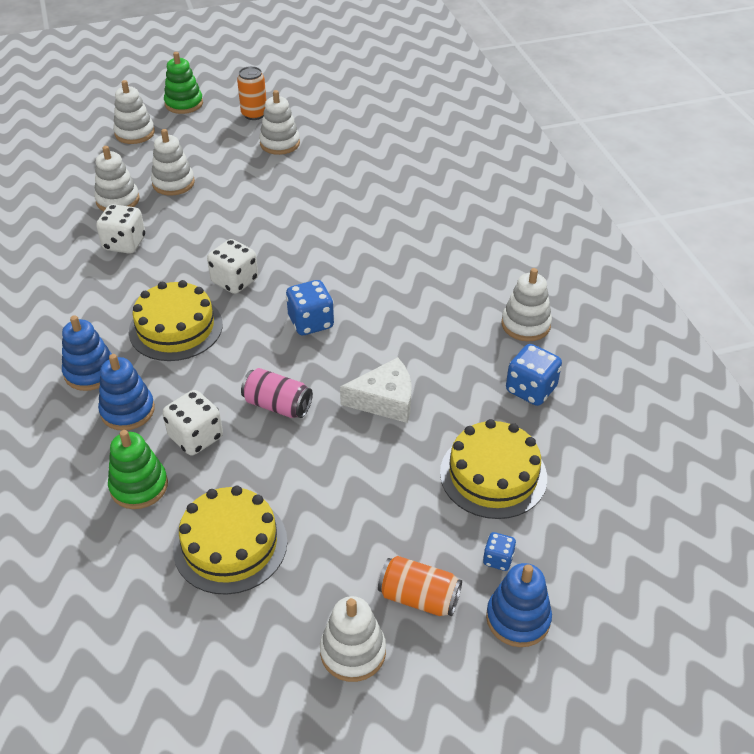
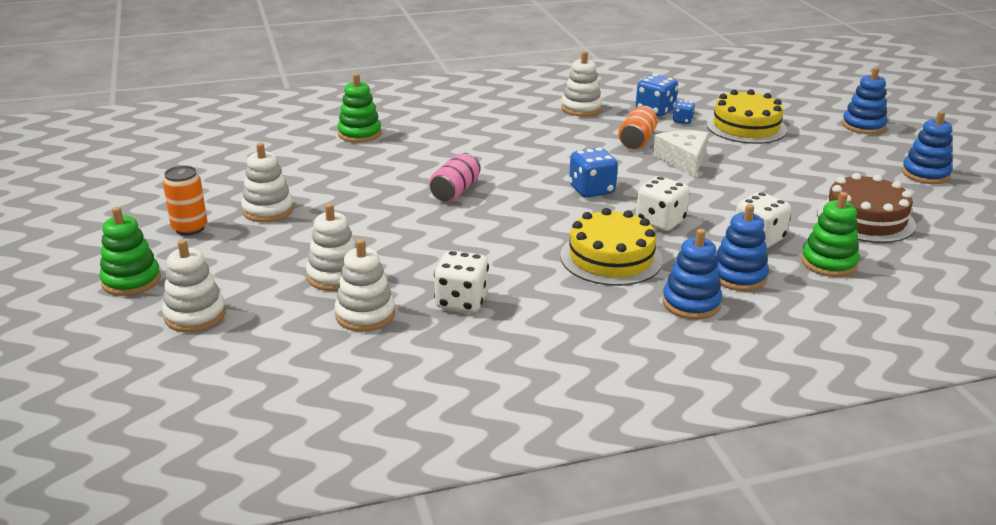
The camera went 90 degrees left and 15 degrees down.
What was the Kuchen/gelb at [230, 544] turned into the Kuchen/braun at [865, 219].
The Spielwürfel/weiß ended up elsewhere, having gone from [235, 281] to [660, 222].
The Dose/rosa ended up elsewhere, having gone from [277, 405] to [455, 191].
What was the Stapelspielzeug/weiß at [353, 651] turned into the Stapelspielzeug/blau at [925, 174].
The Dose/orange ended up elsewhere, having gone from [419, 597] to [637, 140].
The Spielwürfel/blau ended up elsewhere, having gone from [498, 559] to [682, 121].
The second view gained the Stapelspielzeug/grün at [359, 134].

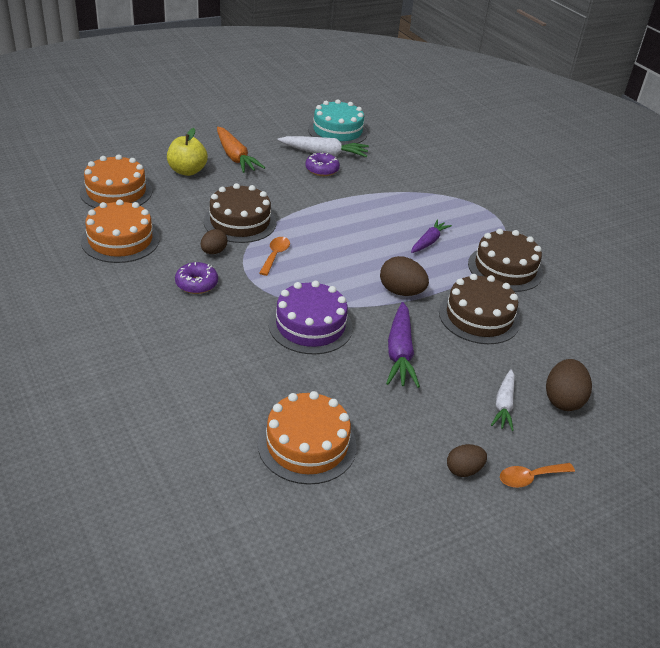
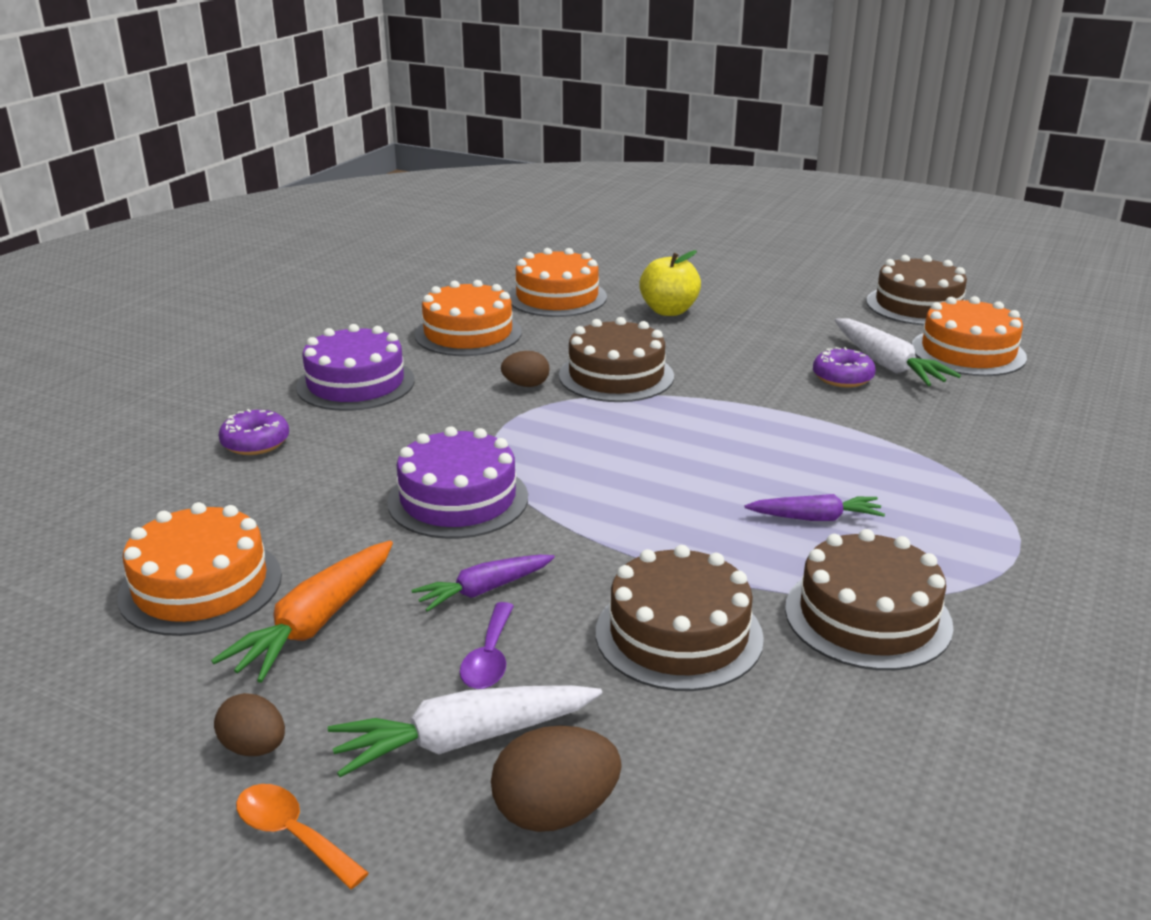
The camera went 60 degrees right and 10 degrees down.
The Donut/lila ended up elsewhere, having gone from [196, 284] to [255, 443].
The Karotte/orange ended up elsewhere, having gone from [235, 157] to [316, 623].
The second view lost the Löffel/orange at [275, 255].
What was the Kuchen/türkis at [337, 131] turned into the Kuchen/orange at [968, 352].
The second view lost the Ei/braun at [401, 292].
The size of the Karotte/lila at [400, 352] changed by a factor of 0.65.
The size of the Karotte/weiß at [503, 405] changed by a factor of 1.53.
The second view gained the Kuchen/lila at [355, 383].
The second view gained the Löffel/lila at [489, 658].
The second view gained the Kuchen/braun at [918, 305].

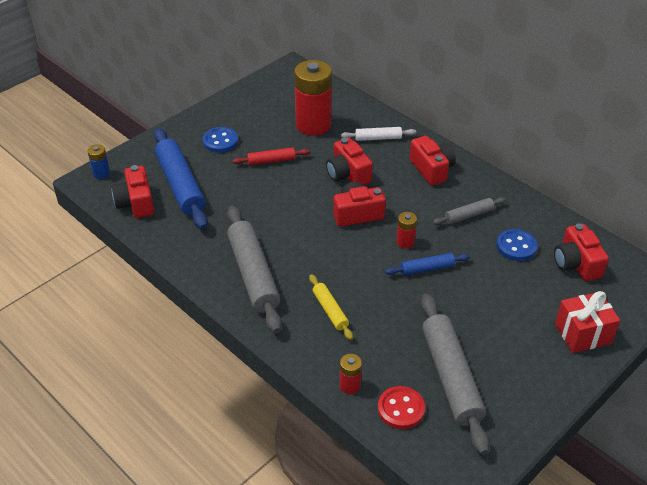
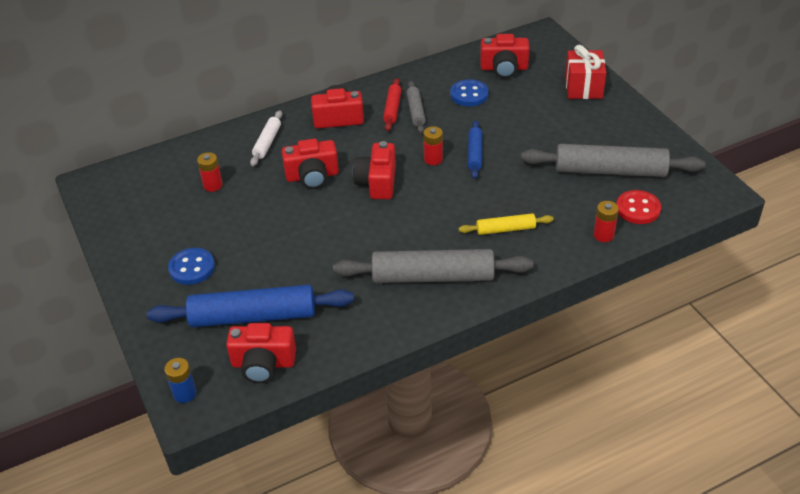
The camera went 70 degrees left and 0 degrees up.
The Nudelholz/rot ended up elsewhere, having gone from [271, 161] to [392, 109].
The size of the Batterie/rot at [313, 125] changed by a factor of 0.45.

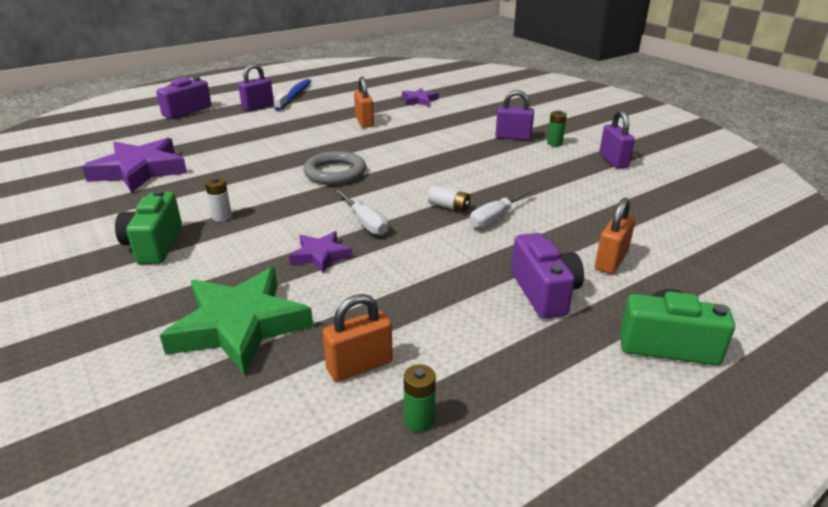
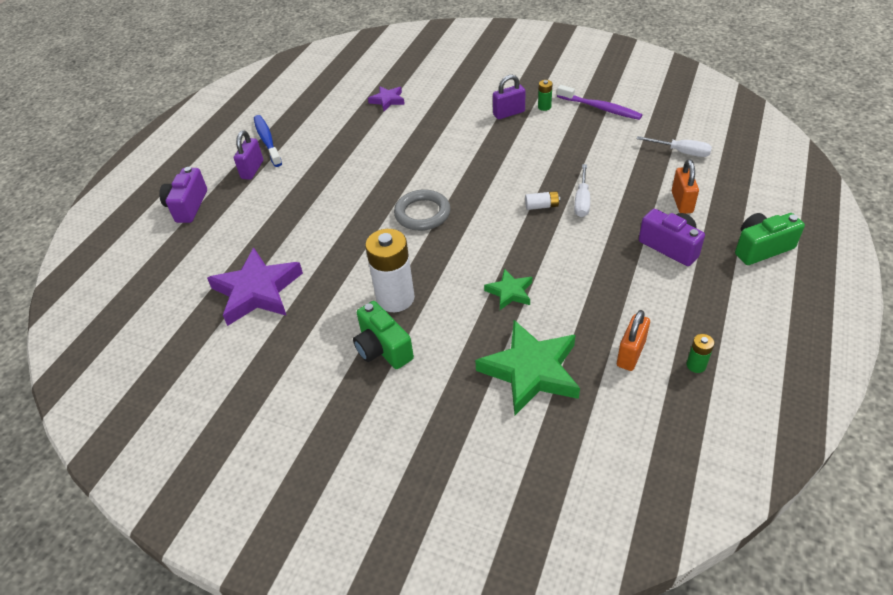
The camera went 30 degrees left and 15 degrees up.
The size of the Batterie/weiß at [222, 217] changed by a factor of 2.24.
What was the Stern/lila at [320, 255] turned into the Stern/grün at [510, 292].
The Schraubenzieher/weiß ended up elsewhere, having gone from [365, 222] to [681, 152].
The second view lost the Vorhängeschloss/orange at [364, 122].
Where the Vorhängeschloss/lila stood at [613, 161], the Zahnbürste/lila came to stand at [600, 108].

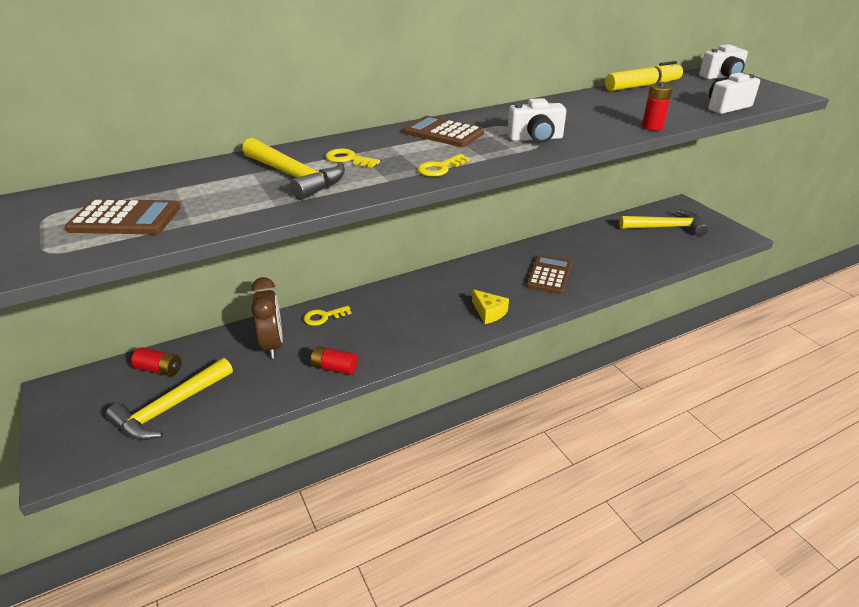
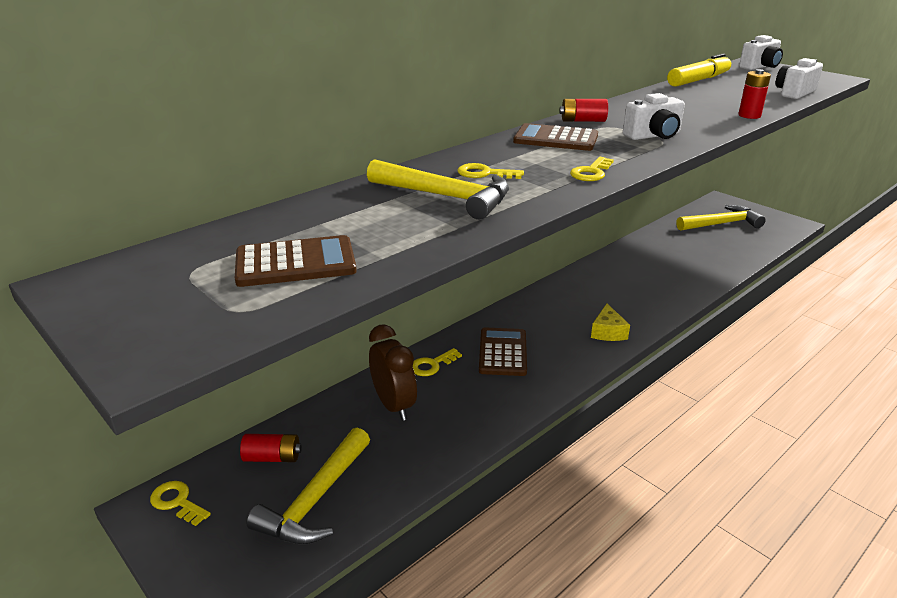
The camera went 15 degrees left and 5 degrees down.
The Batterie/rot ended up elsewhere, having gone from [335, 368] to [583, 121].
The Käse/gelb at [489, 312] ended up facing another way, 60 degrees clockwise from before.
The Taschenrechner/braun ended up elsewhere, having gone from [549, 275] to [503, 352].
The second view gained the Schlüssel/gelb at [177, 502].

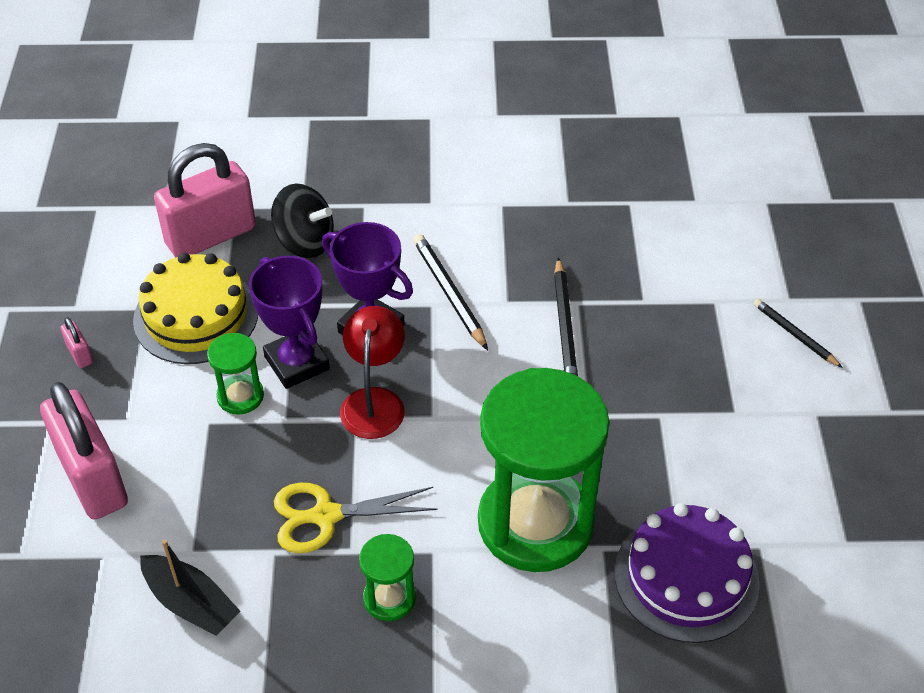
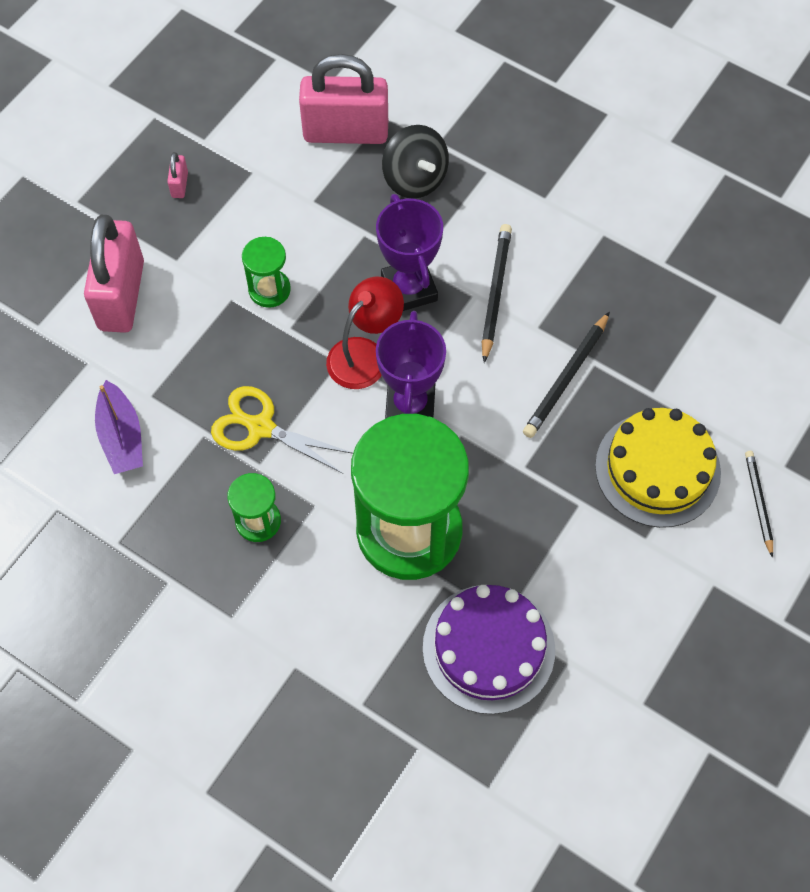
The camera went 35 degrees right and 15 degrees up.
The Kuchen/gelb ended up elsewhere, having gone from [196, 316] to [657, 469].
What was the Boot/schwarz at [191, 603] turned into the Boot/lila at [121, 436].
The Pokal/lila ended up elsewhere, having gone from [297, 363] to [410, 406].

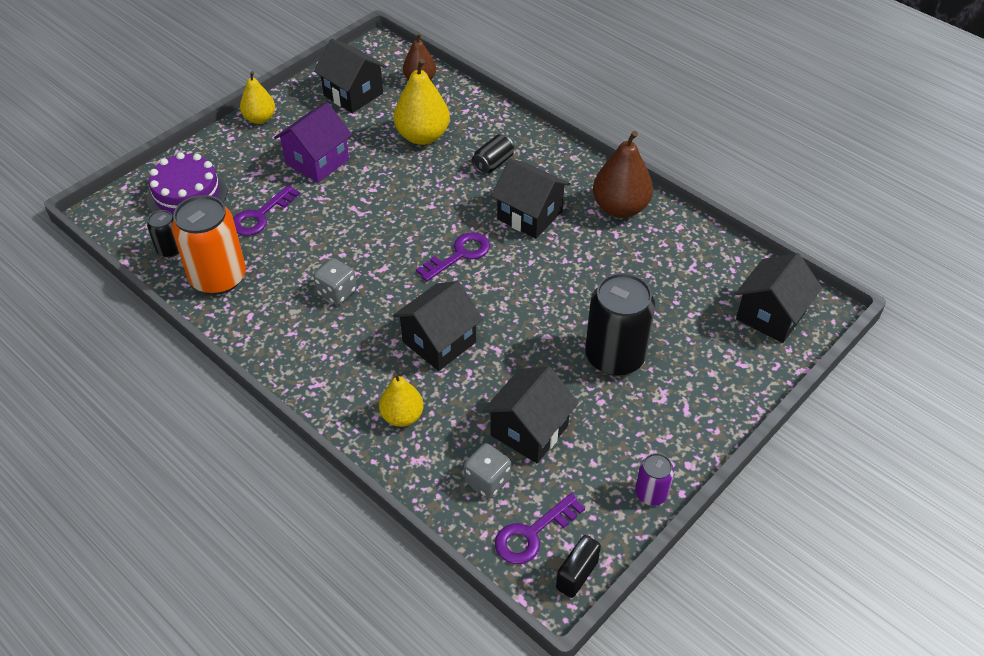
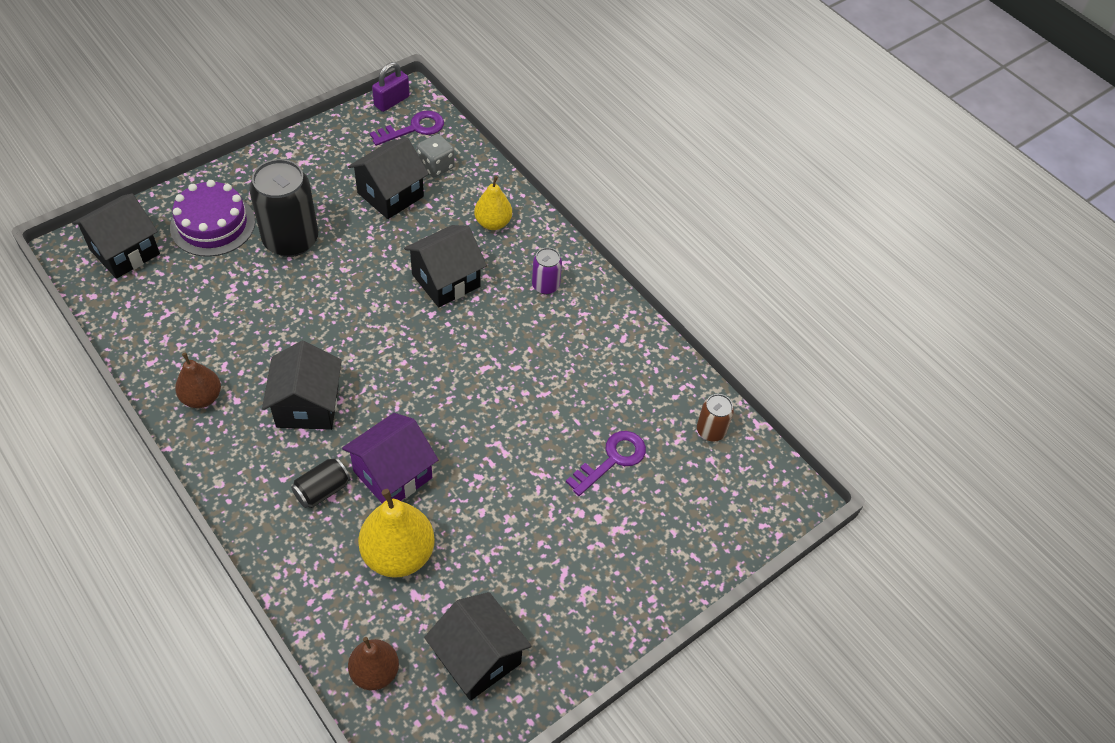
The camera went 175 degrees left and 5 degrees up.
The Kuchen/lila ended up elsewhere, having gone from [187, 195] to [213, 224].
What was the Dose/schwarz at [170, 249] turned into the Dose/braun at [710, 431].
The second view lost the Dose/orange at [218, 278].
The second view lost the Birne/gelb at [260, 118].
The Haus/lila ended up elsewhere, having gone from [317, 161] to [392, 474].
The second view lost the Spielwürfel/grau at [337, 292].
The second view lost the Schlüssel/lila at [459, 255].
The Haus/schwarz at [529, 215] ended up facing another way, 45 degrees clockwise from before.
What was the Vorhängeschloss/schwarz at [577, 575] turned into the Vorhängeschloss/lila at [392, 101].
The size of the Birne/braun at [620, 208] changed by a factor of 0.63.
The Dose/lila ended up elsewhere, having gone from [651, 493] to [545, 285].

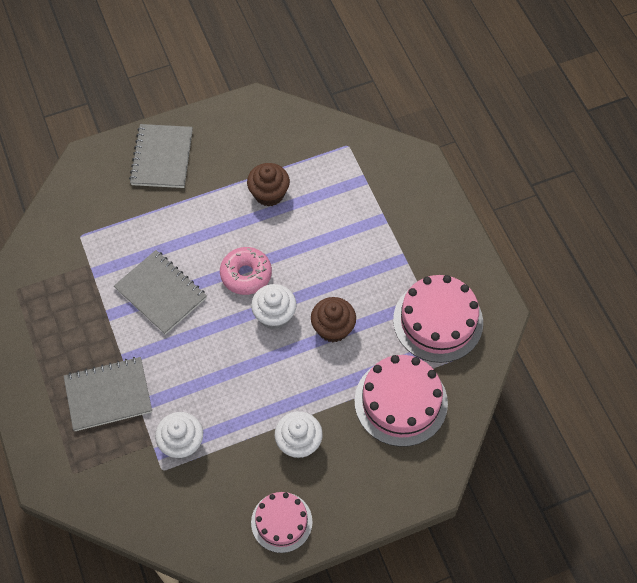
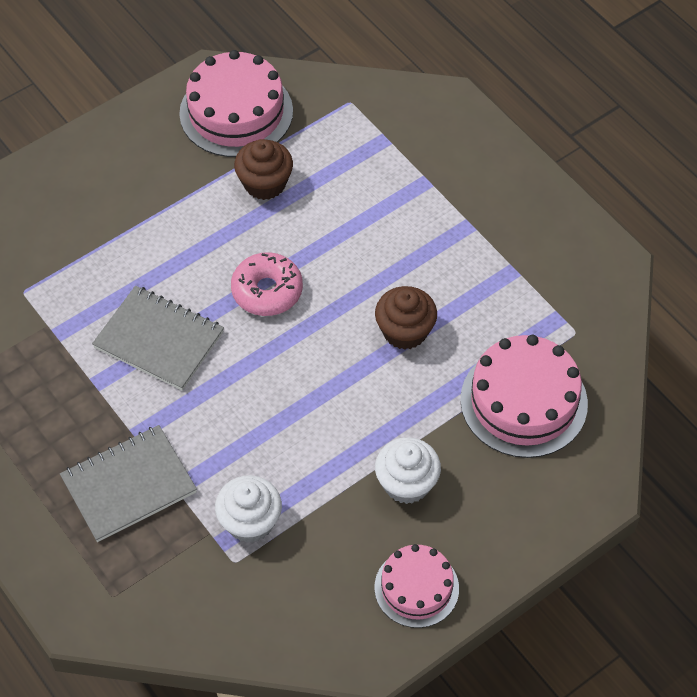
The camera went 15 degrees left and 5 degrees down.
The second view lost the Notizbuch/grau at [162, 157].
The second view lost the Muffin/weiß at [274, 315].
The Kuchen/rosa ended up elsewhere, having gone from [438, 321] to [236, 112].

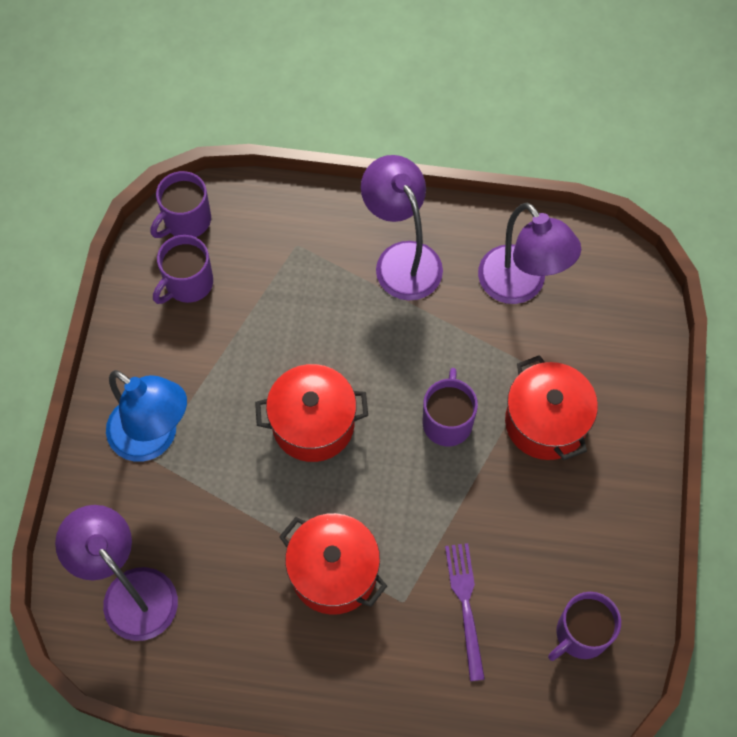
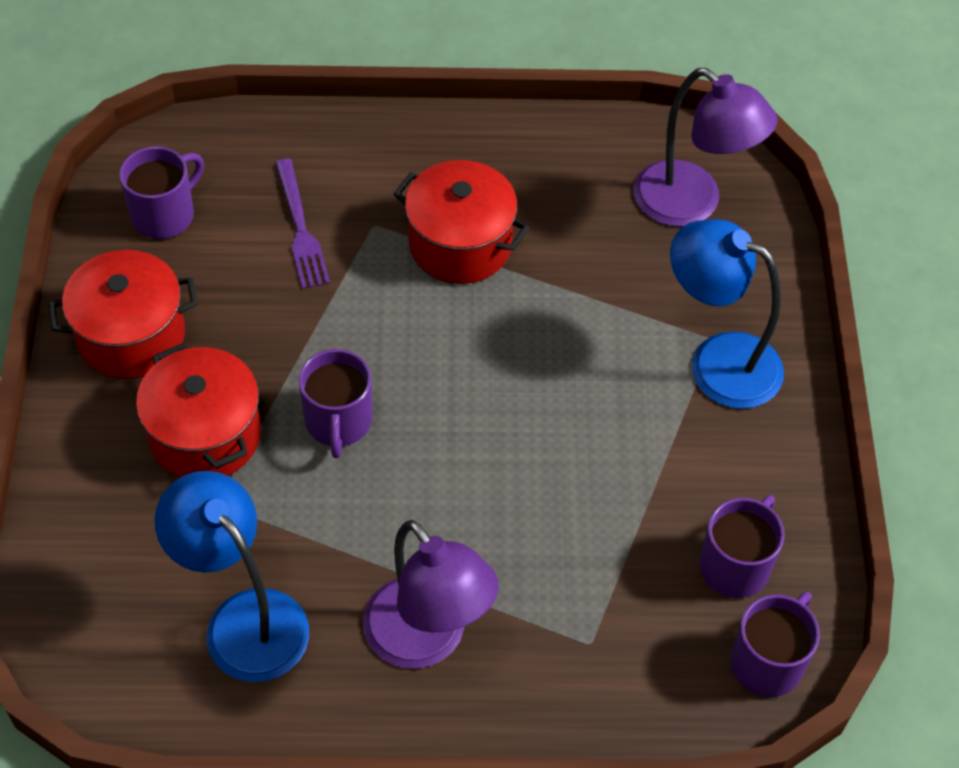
The camera went 170 degrees right and 10 degrees down.
The Kochtopf/rot ended up elsewhere, having gone from [313, 424] to [131, 336].
What was the Lampe/lila at [520, 286] turned into the Lampe/blau at [243, 619].

